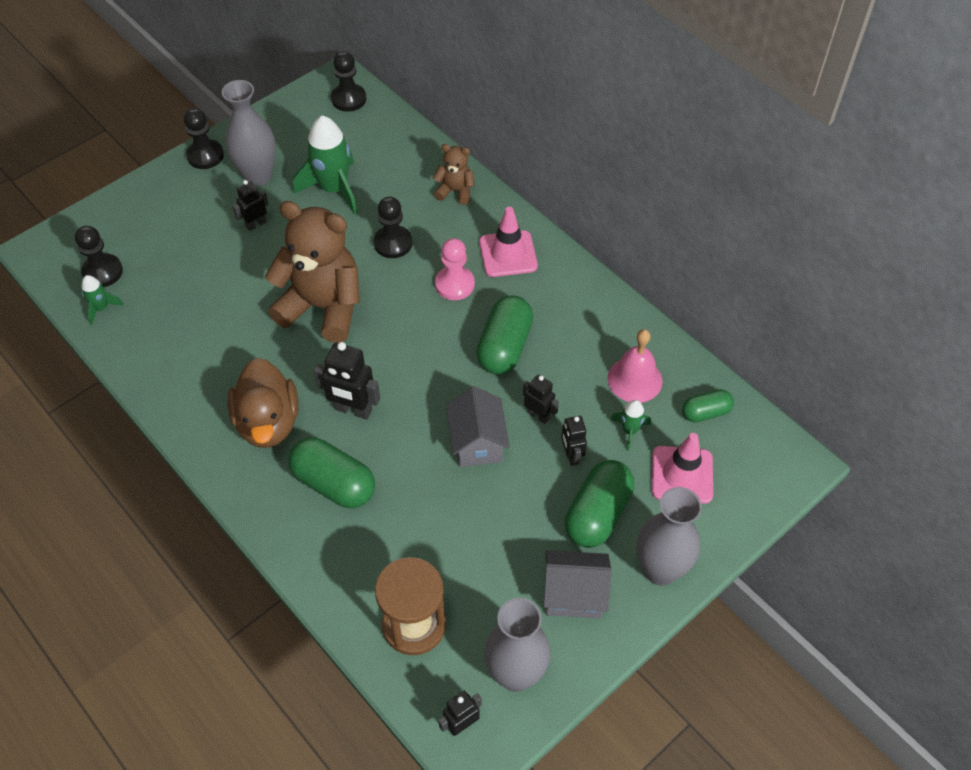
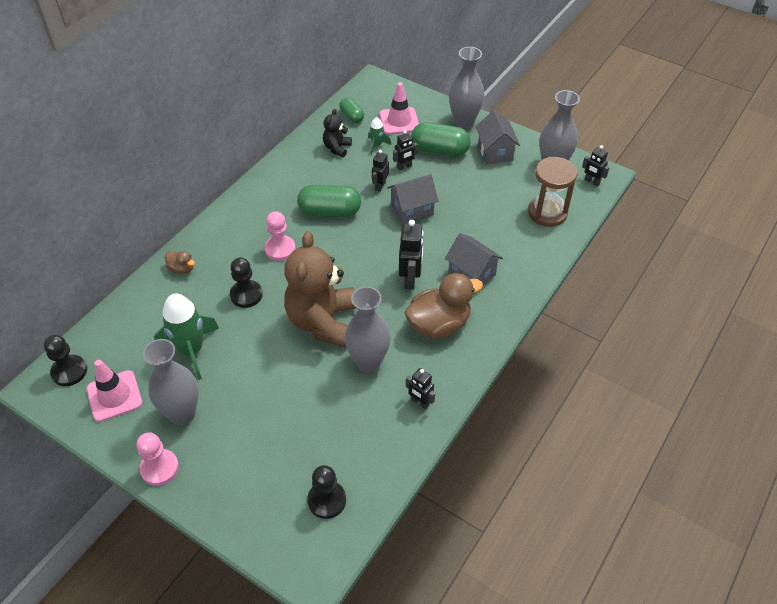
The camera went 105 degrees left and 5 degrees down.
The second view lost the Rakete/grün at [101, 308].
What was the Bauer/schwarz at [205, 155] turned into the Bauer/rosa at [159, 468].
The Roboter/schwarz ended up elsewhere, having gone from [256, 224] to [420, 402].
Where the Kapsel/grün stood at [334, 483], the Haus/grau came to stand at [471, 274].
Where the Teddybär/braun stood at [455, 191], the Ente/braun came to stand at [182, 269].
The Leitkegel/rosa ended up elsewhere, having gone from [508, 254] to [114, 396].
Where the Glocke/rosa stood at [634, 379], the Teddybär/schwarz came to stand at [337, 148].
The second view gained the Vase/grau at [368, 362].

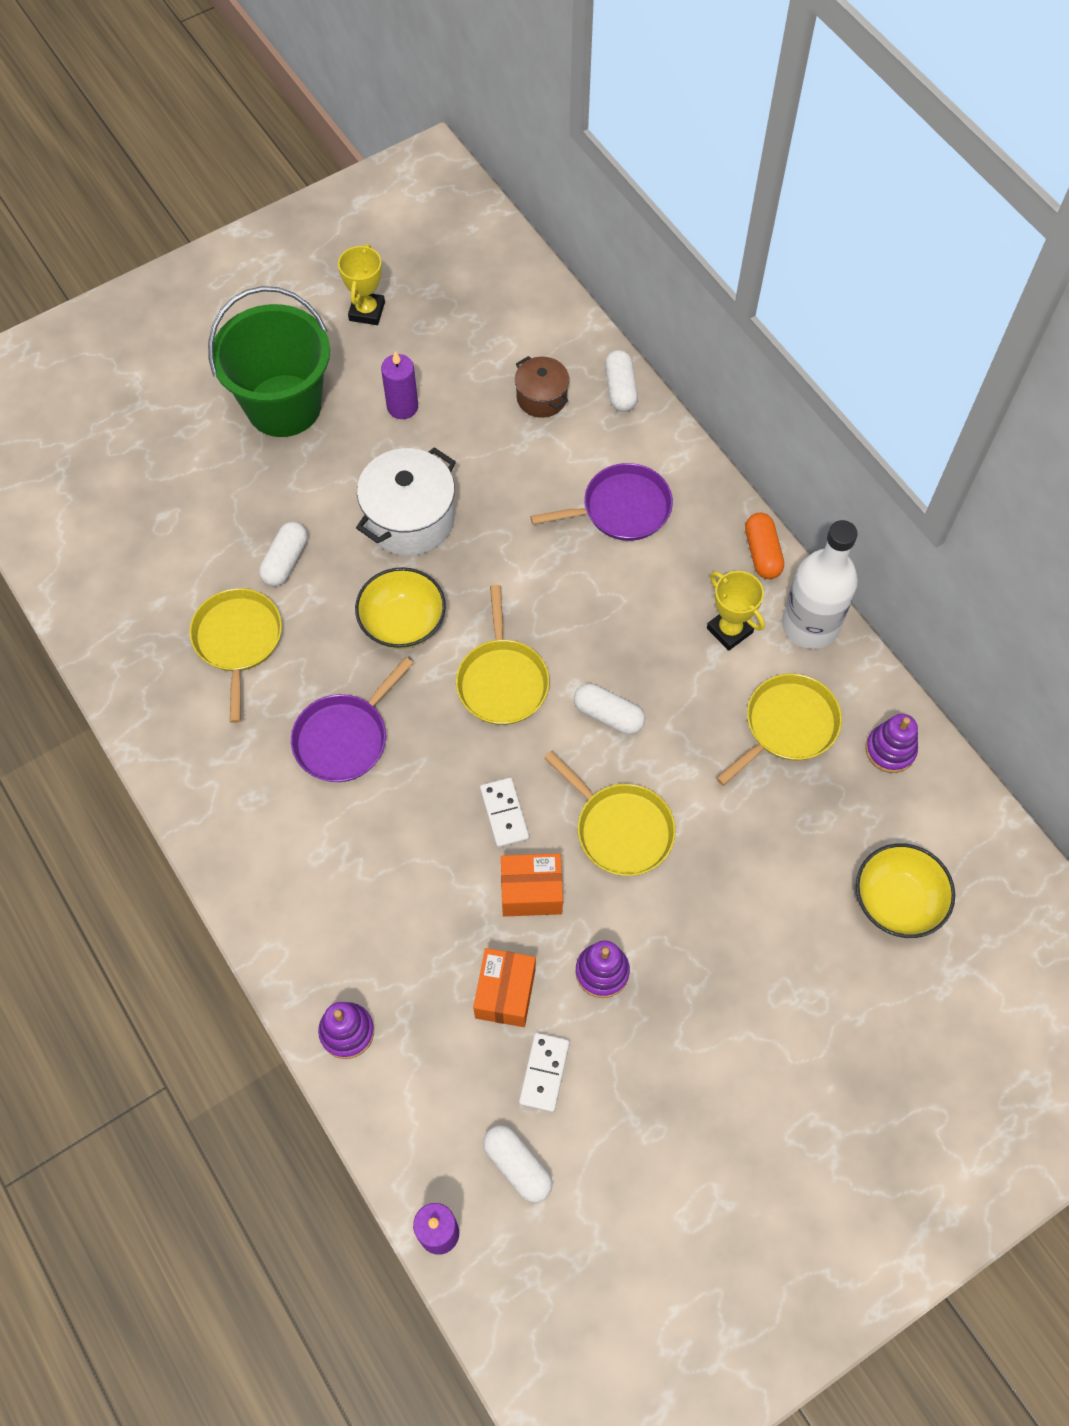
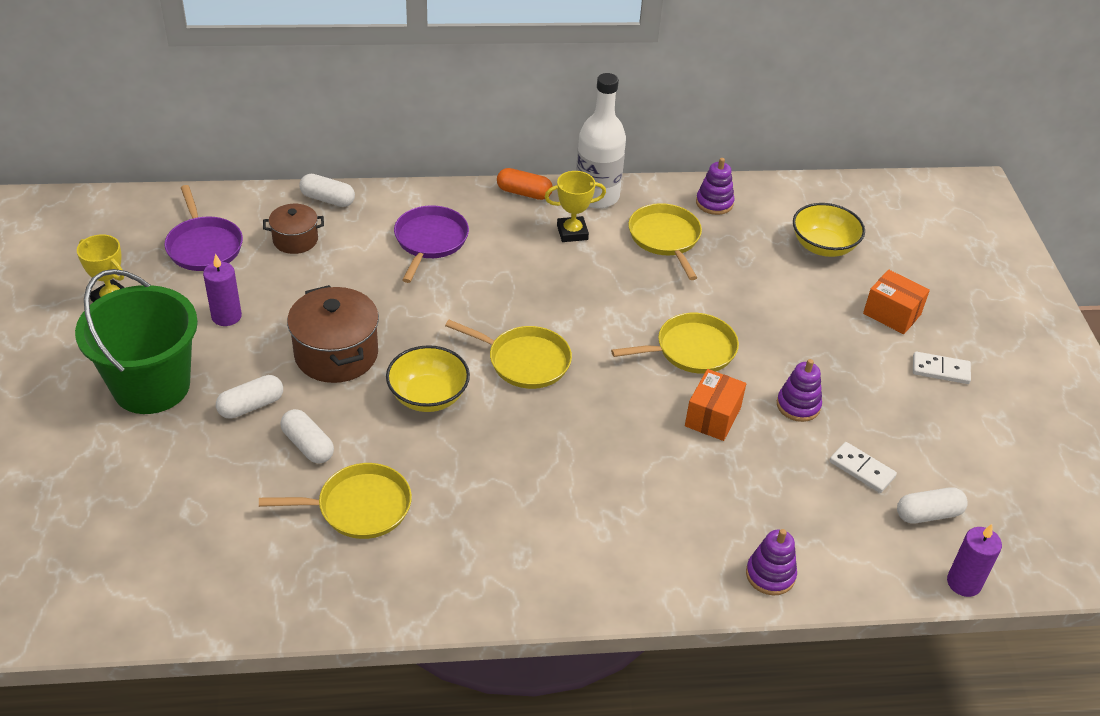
The camera went 65 degrees left and 20 degrees down.
The Pfanne/gelb at [238, 640] ended up facing another way, 150 degrees clockwise from before.
The Pfanne/lila ended up elsewhere, having gone from [344, 738] to [204, 246].
What was the Kochtopf/weiß at [410, 519] turned into the Kochtopf/braun at [336, 354].
The Schachtel/orange ended up elsewhere, having gone from [505, 993] to [892, 314].
The Dominostein/weiß ended up elsewhere, having gone from [504, 814] to [940, 370].
The Kapsel/weiß ended up elsewhere, having gone from [608, 715] to [251, 406].

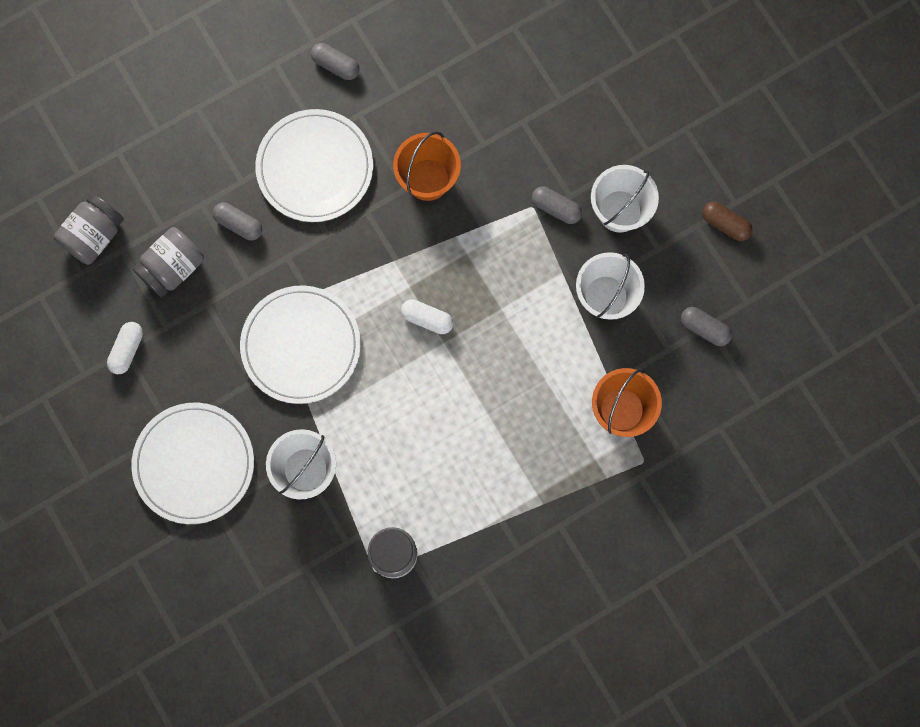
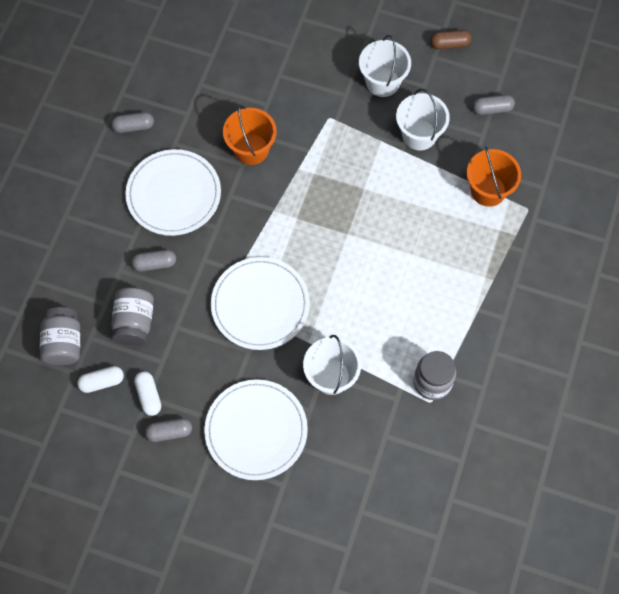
The camera went 40 degrees left and 10 degrees down.
The Kapsel/weiß ended up elsewhere, having gone from [427, 319] to [102, 382].
The Kapsel/grau ended up elsewhere, having gone from [556, 208] to [169, 432].

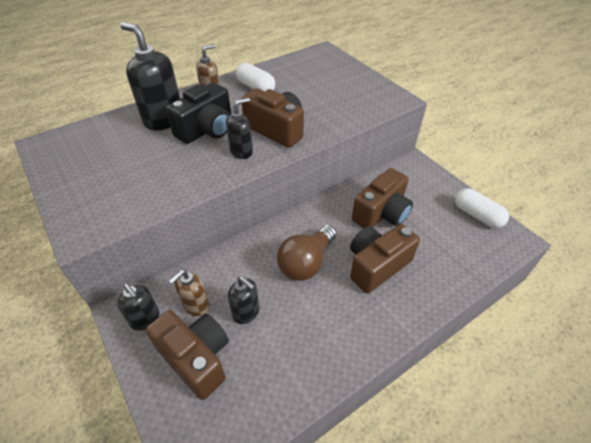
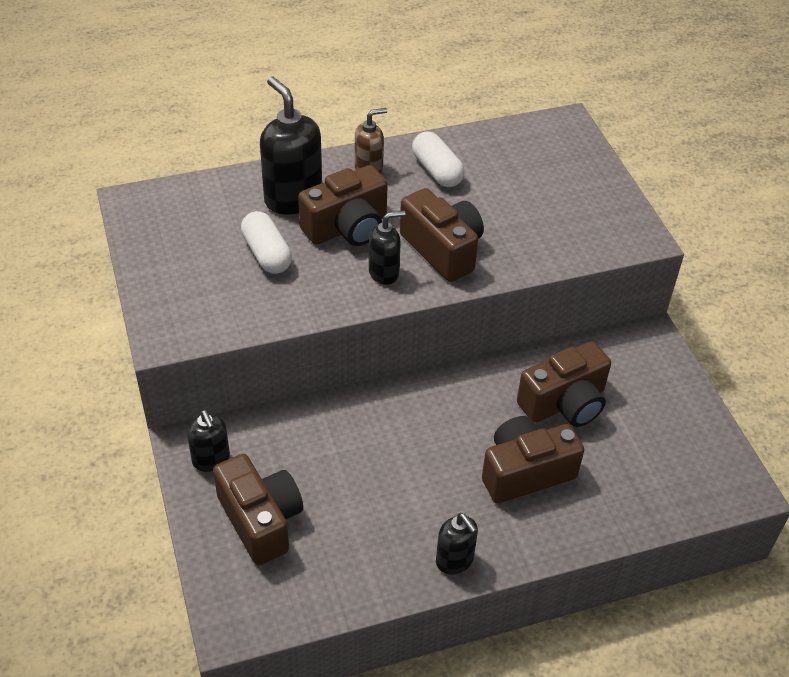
The camera went 15 degrees right and 0 degrees up.
What was the Kamera/schwarz at [207, 129] turned into the Kamera/braun at [347, 227].
The second view lost the Seifenspender/braun at [196, 305].
The Seifenspender/schwarz ended up elsewhere, having gone from [246, 312] to [454, 560].
The second view lost the Glühbirne/braun at [306, 262].
The Kapsel/weiß ended up elsewhere, having gone from [477, 215] to [267, 254].

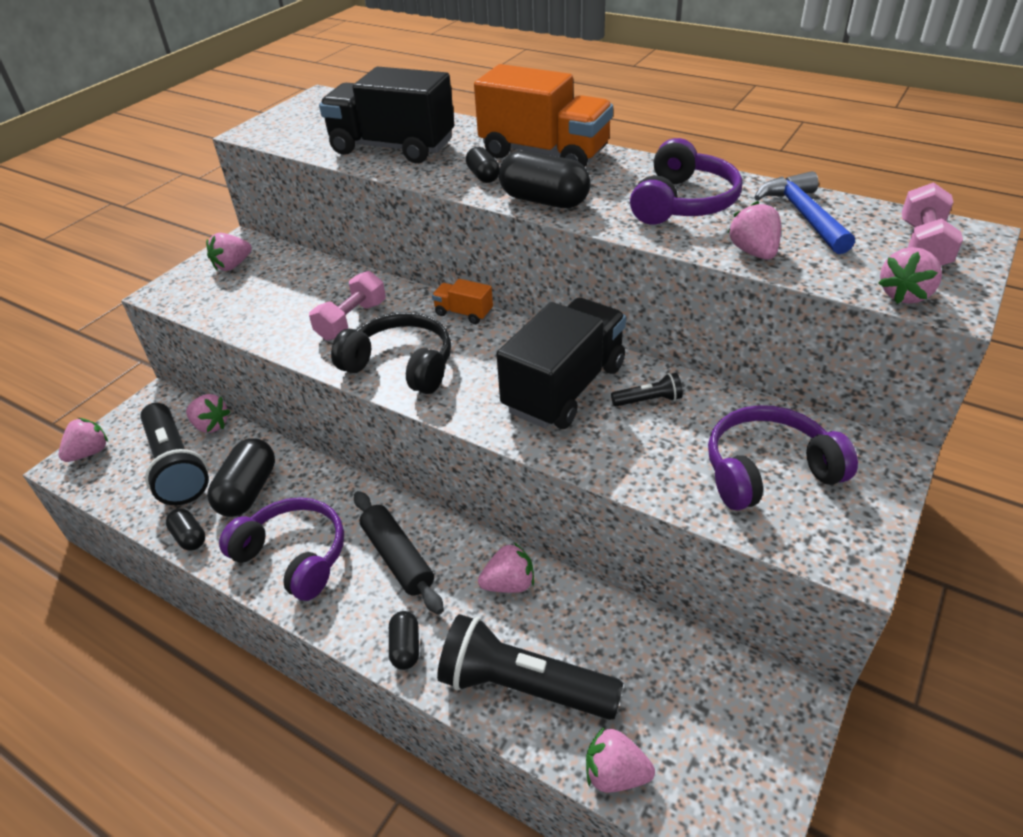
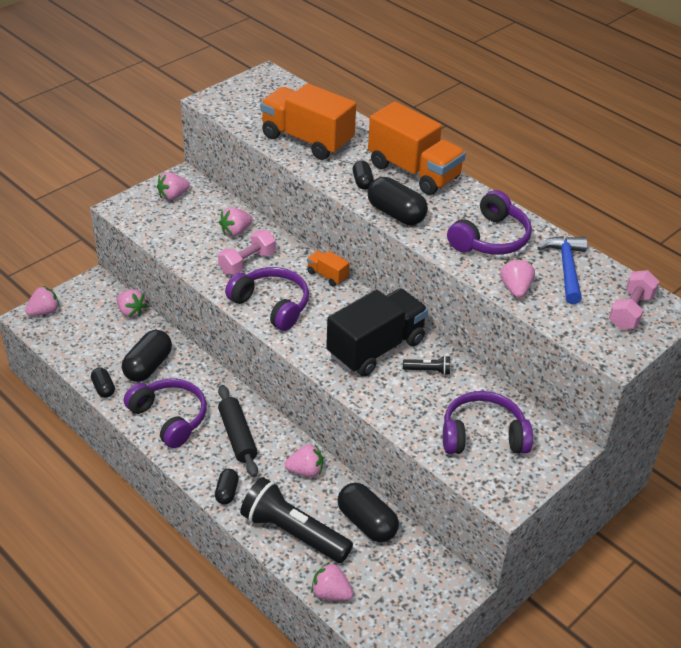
The camera went 10 degrees right and 0 degrees up.
The second view lost the Taschenlampe/schwarz at [176, 466].
What was the Lastwagen/schwarz at [392, 148] turned into the Lastwagen/orange at [307, 140].
What was the Kopfhörer/schwarz at [401, 365] turned into the Kopfhörer/lila at [271, 305].
The Erdbeere/rosa ended up elsewhere, having gone from [904, 295] to [235, 231].
The second view gained the Kapsel/schwarz at [366, 523].

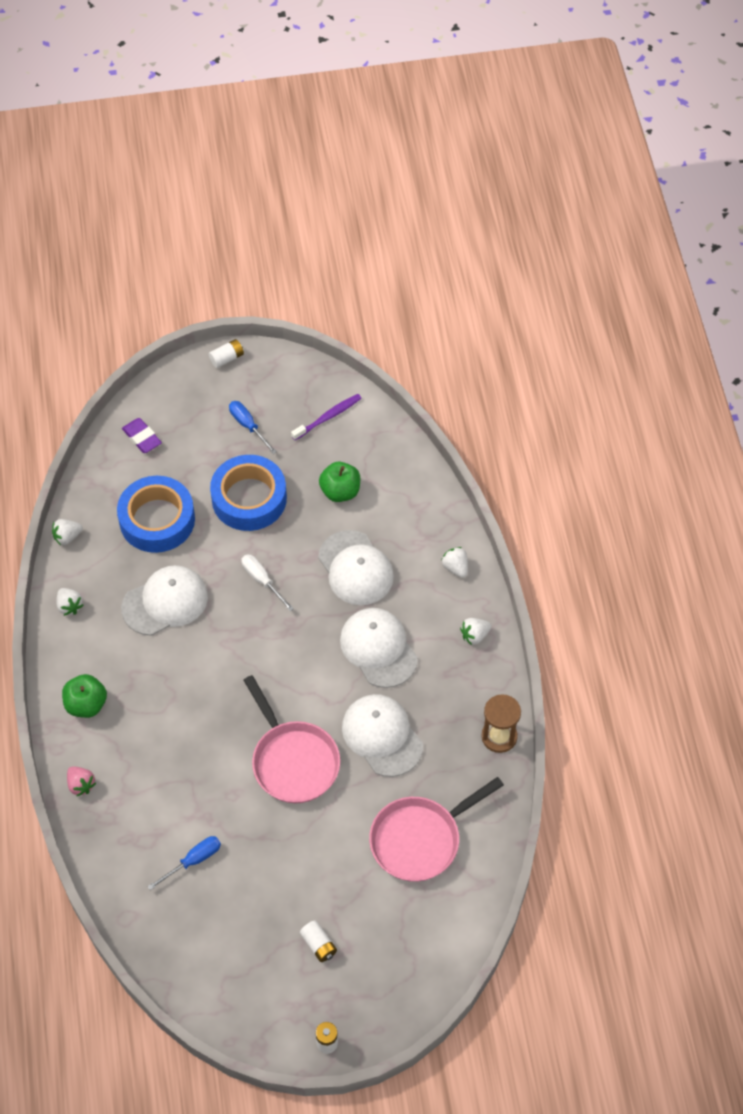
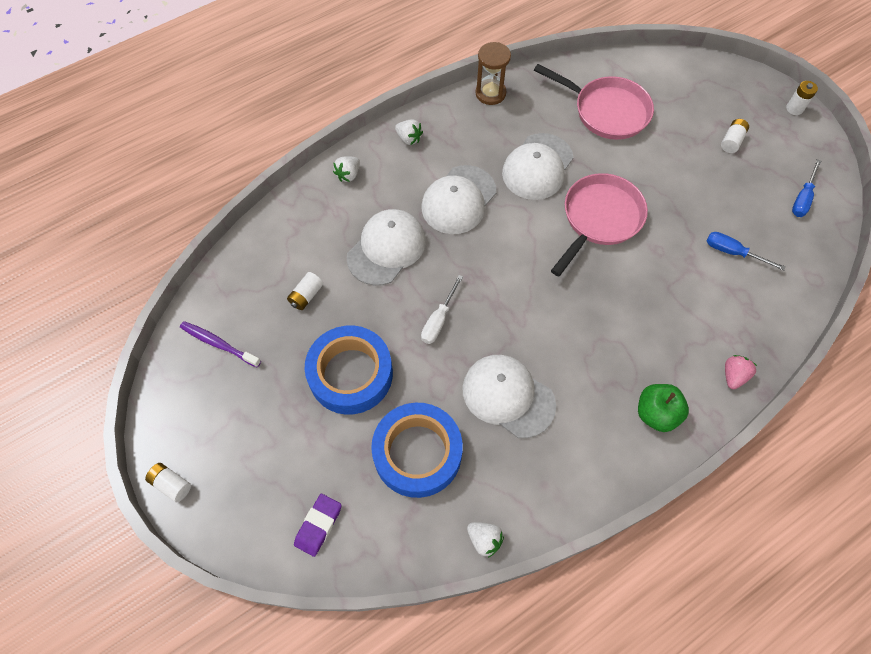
The camera went 115 degrees left and 5 degrees up.
The second view lost the Erdbeere/weiß at [69, 606].
The Schraubenzieher/blau ended up elsewhere, having gone from [248, 426] to [802, 198].
Where the Apfel/grün stood at [340, 491], the Batterie/weiß came to stand at [306, 295].

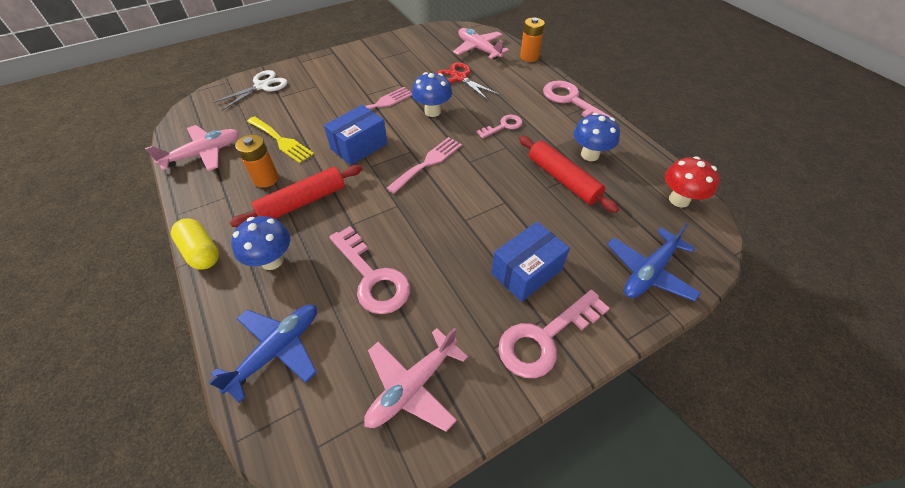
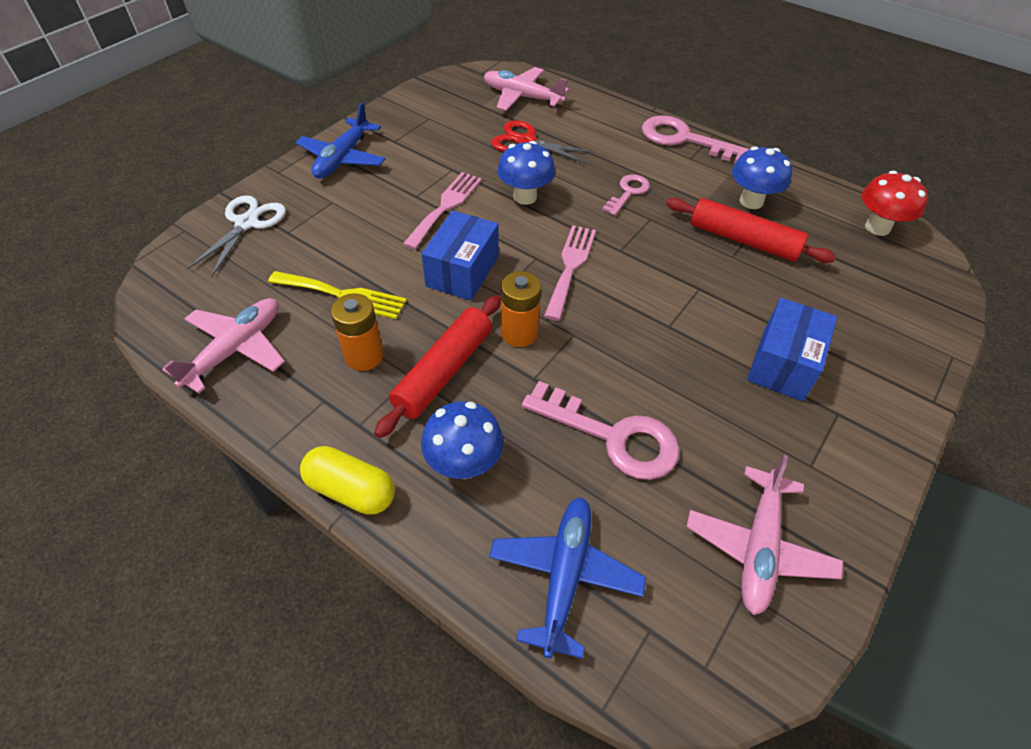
The camera went 25 degrees left and 0 degrees up.
The second view lost the Schlüssel/rosa at [545, 338].
The Batterie/orange ended up elsewhere, having gone from [529, 57] to [519, 333].
The Flugzeug/blau ended up elsewhere, having gone from [649, 272] to [343, 158].

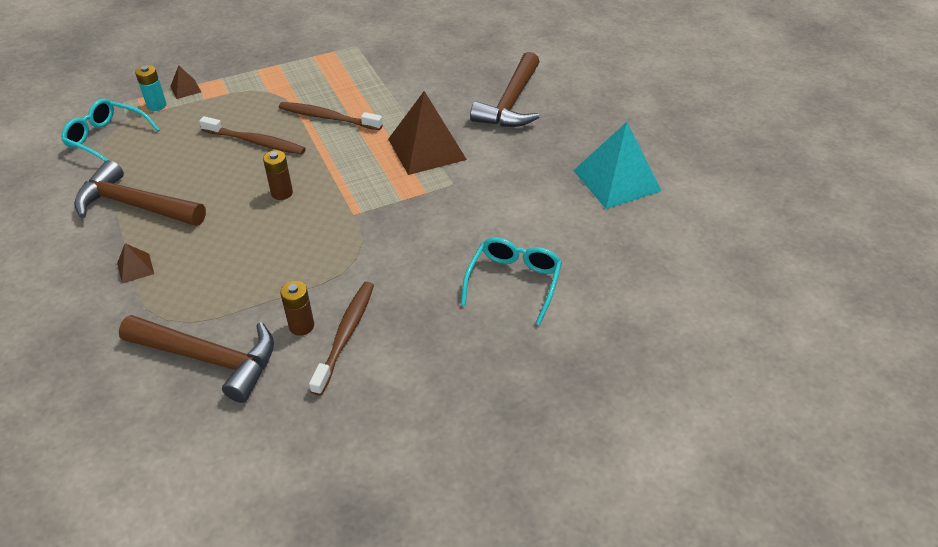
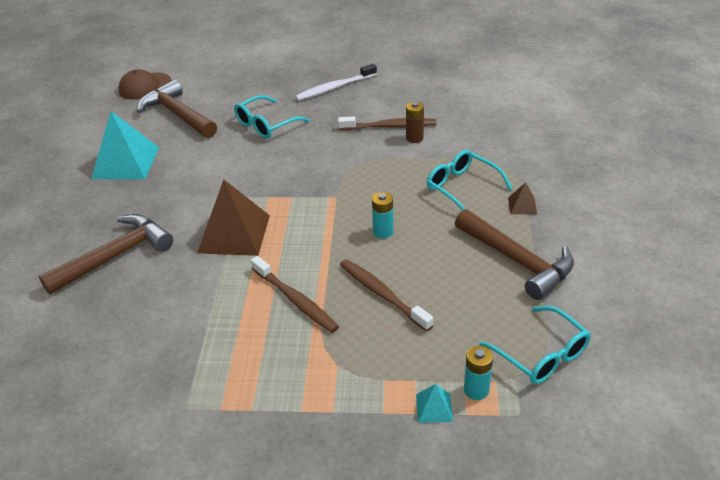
The camera went 150 degrees left and 5 degrees down.
The Hammer/braun ended up elsewhere, having gone from [210, 359] to [177, 114].
What was the Pyramide/braun at [185, 89] turned into the Pyramide/türkis at [434, 407].
What was the Batterie/braun at [282, 193] turned into the Batterie/türkis at [383, 232].
The Zahnbürste/braun at [345, 335] ended up facing another way, 135 degrees counterclockwise from before.
The second view gained the Kappe/braun at [145, 86].
The second view gained the Zahnbürste/weiß at [334, 88].
The second view gained the Brille/türkis at [462, 188].

